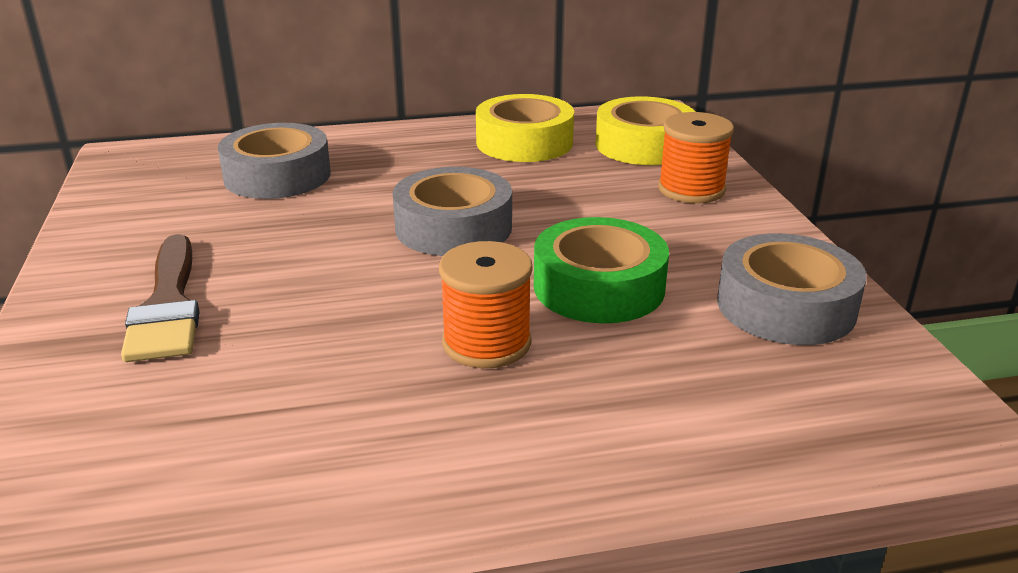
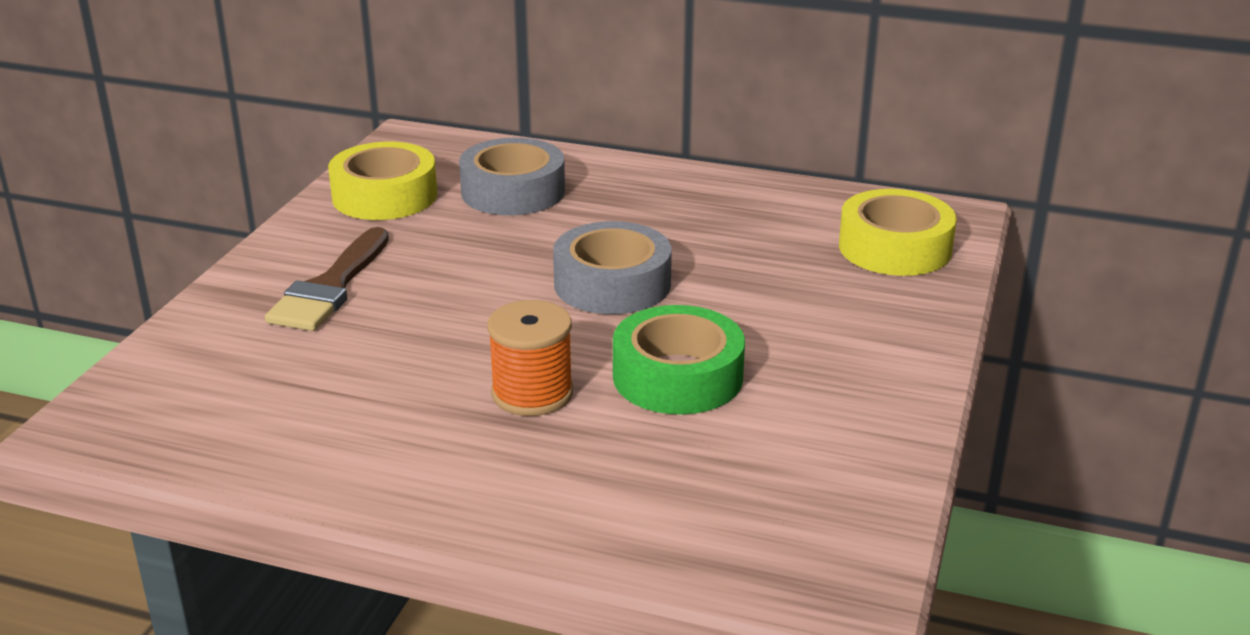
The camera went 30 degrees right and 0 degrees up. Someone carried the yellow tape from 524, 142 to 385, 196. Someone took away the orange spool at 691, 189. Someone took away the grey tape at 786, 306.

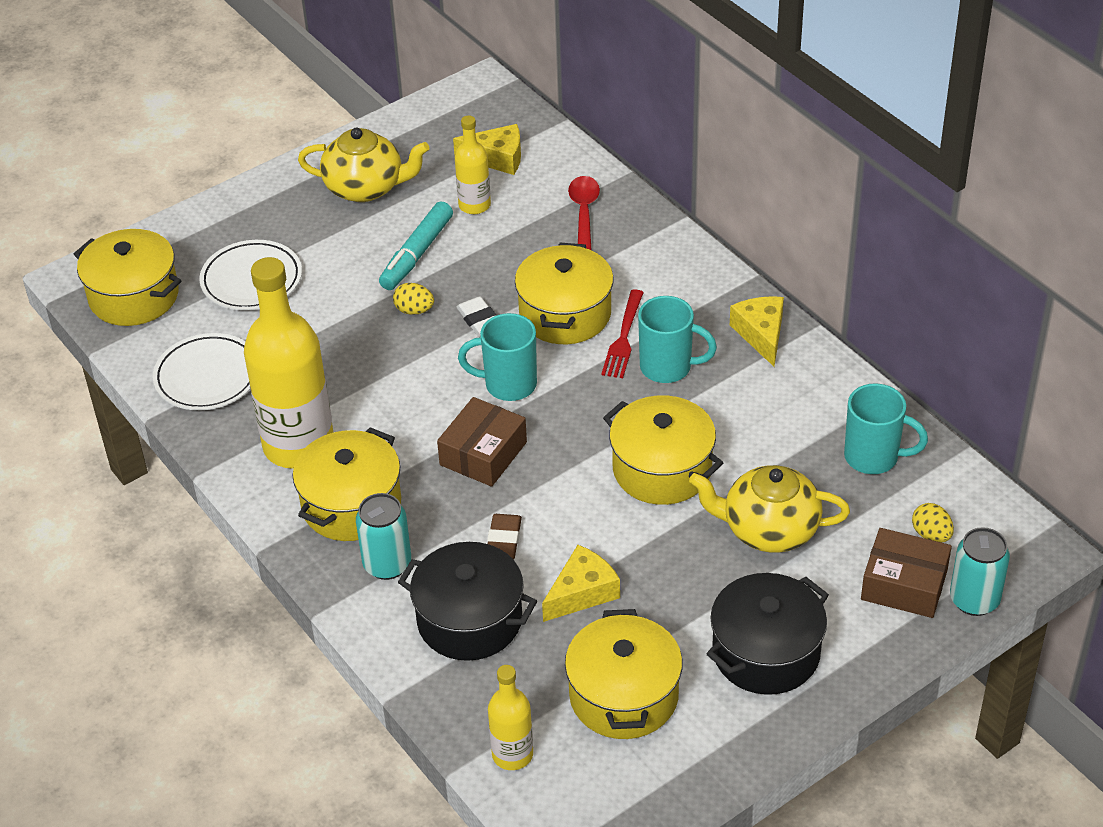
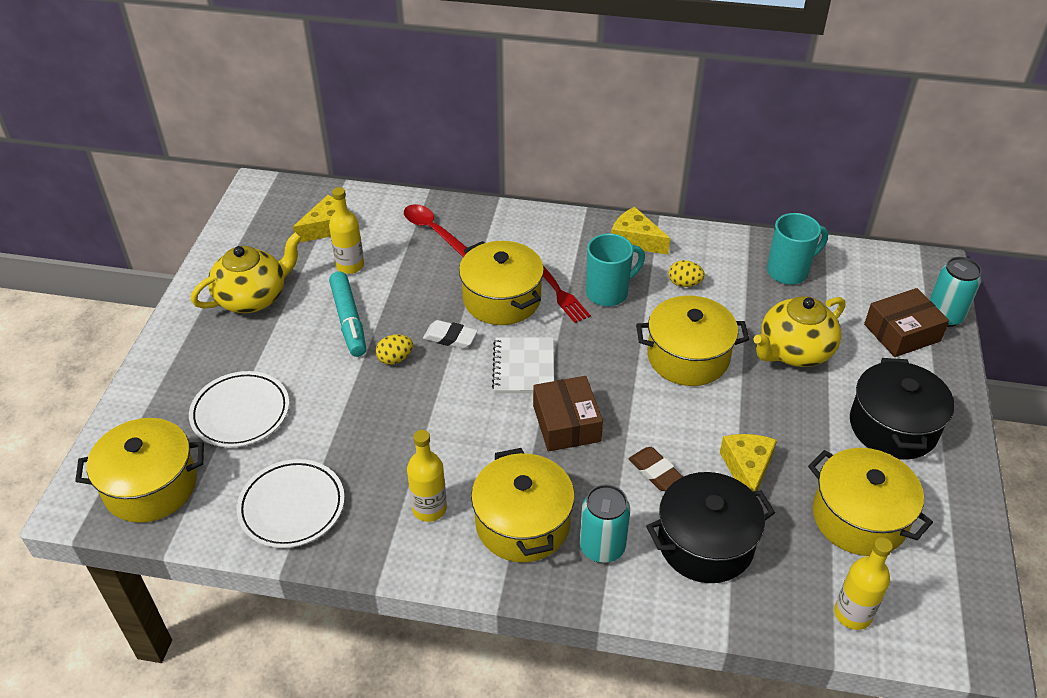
The camera went 45 degrees left and 0 degrees up. Someone scaled the yellow bottle at 298, 445 by 0.50. Someone swapped the turquoise mug at 508, 385 for the white notebook at 523, 367. Someone carried the yellow egg from 931, 535 to 684, 283.

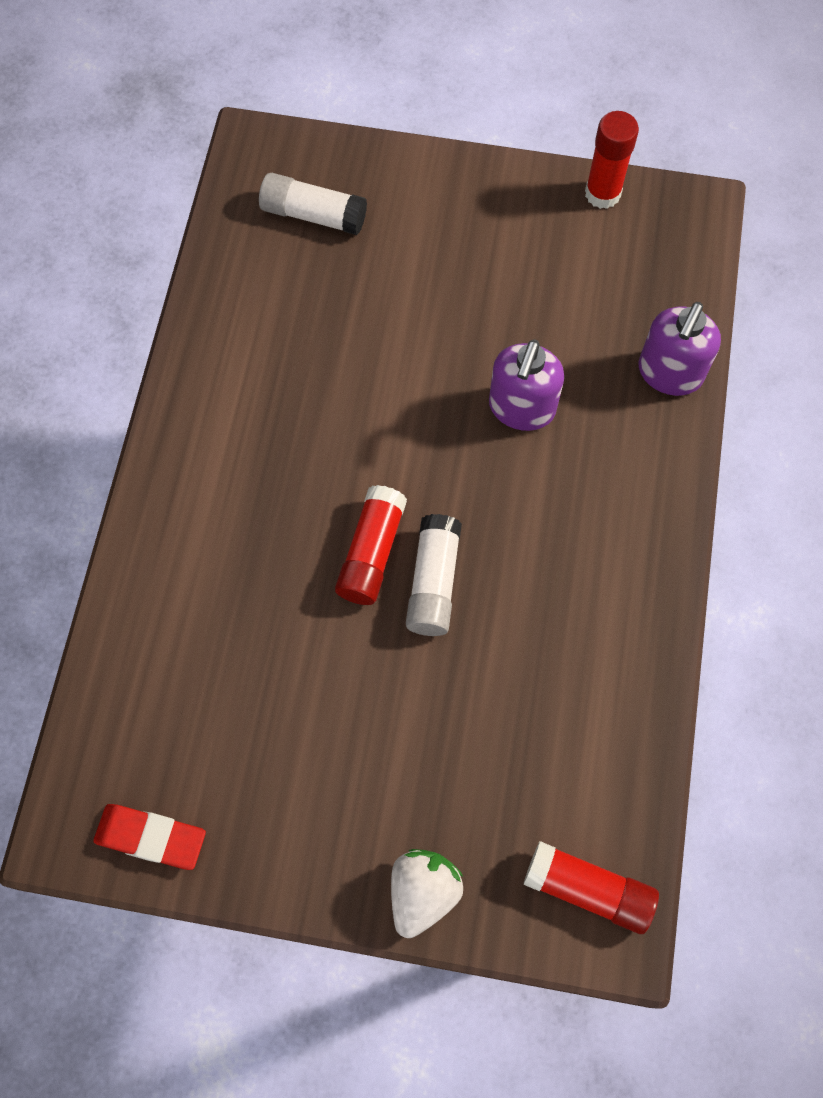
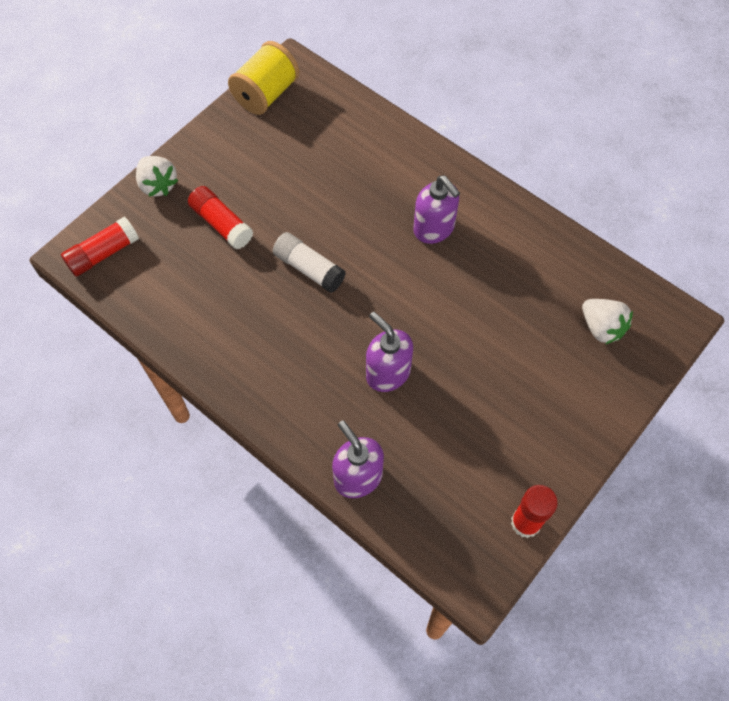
The camera went 120 degrees right and 5 degrees down. Someone swapped the white glue stick at 313, 215 for the white strawberry at 601, 328. Someone carried the red glue stick from 371, 553 to 221, 224. Someone swapped the red eraser at 151, 837 for the yellow spool at 266, 94. Someone put down the purple soap dispenser at 434, 229.

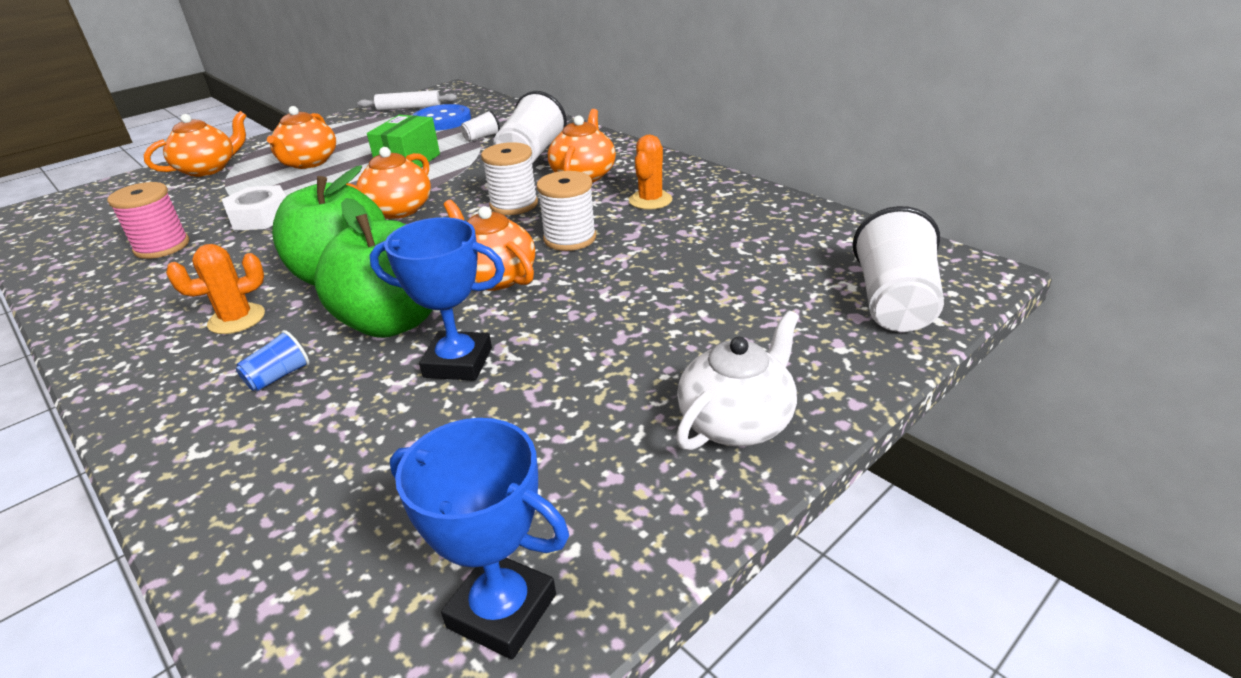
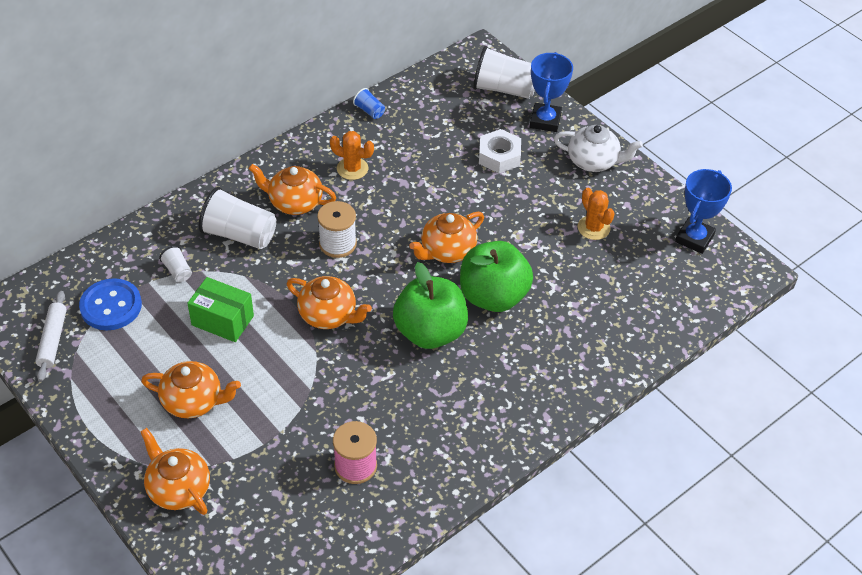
The camera went 90 degrees left and 15 degrees up. Someone took away the white spool at 570, 238. Someone carried the white nut from 260, 217 to 499, 156. Someone carried the blue trophy from 458, 362 to 545, 121. Someone carried the orange cactus from 237, 319 to 593, 228. Someone rotated the white teapot at 737, 421 by 150 degrees clockwise. Someone carried the blue cup from 278, 376 to 369, 111.

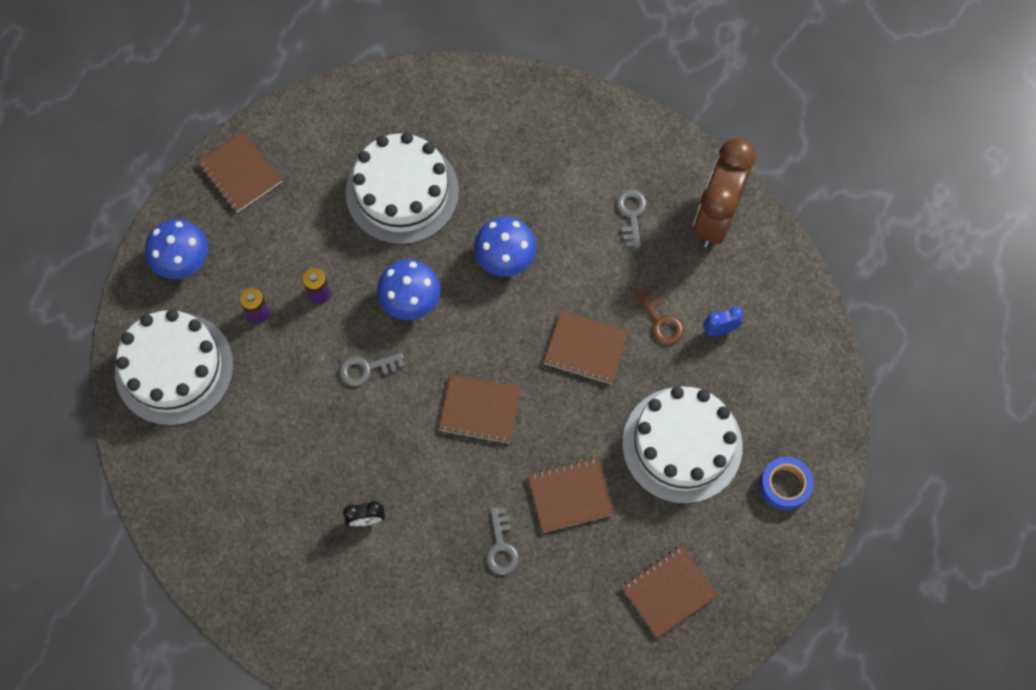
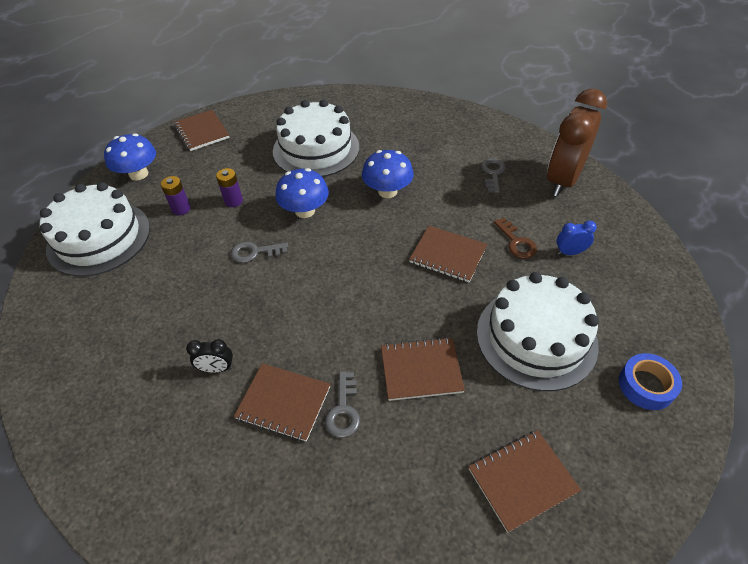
The camera went 10 degrees right and 20 degrees down. Someone carried the brown notebook from 480, 410 to 283, 402.

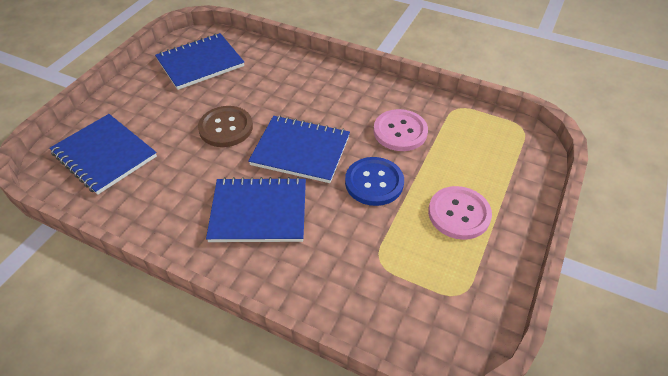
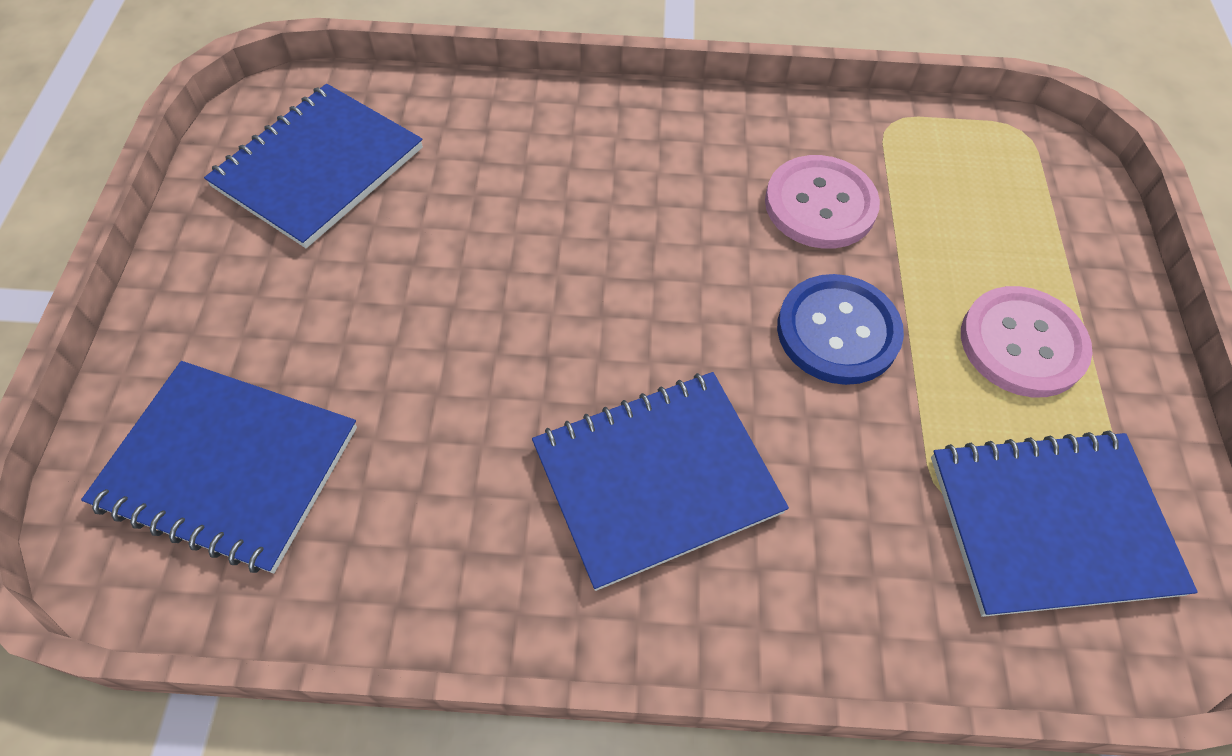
The camera went 25 degrees left and 10 degrees up. Someone took away the brown button at 226, 128. Someone carried the blue notebook from 300, 150 to 1051, 524.

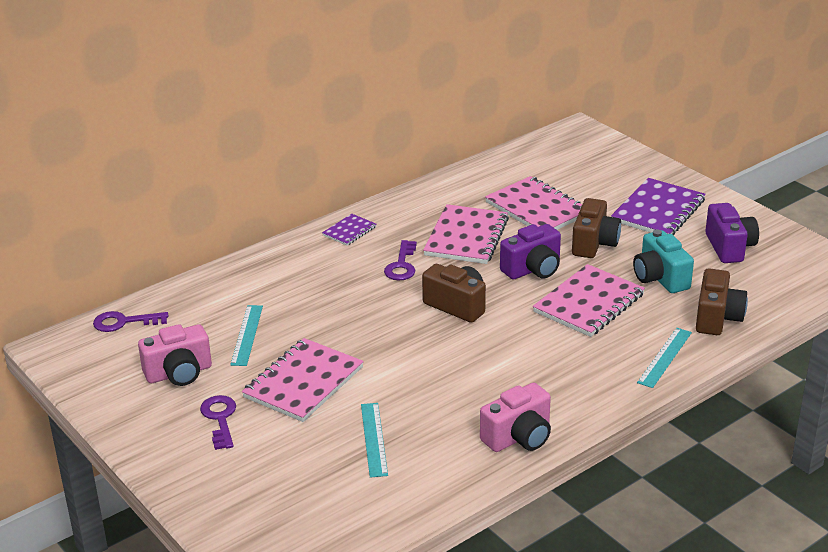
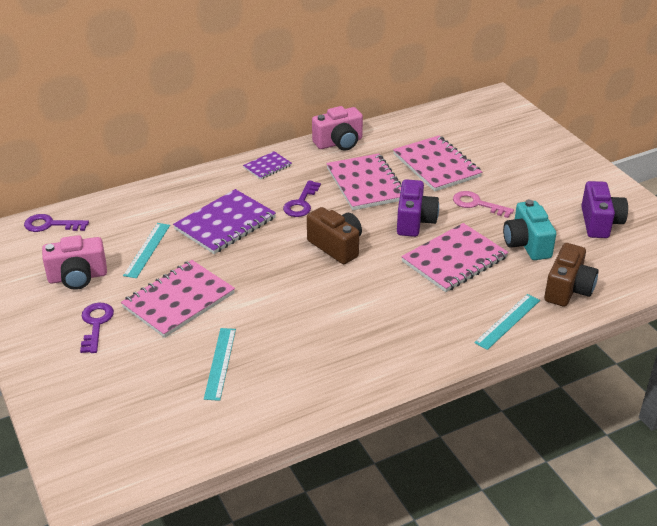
The camera went 10 degrees right and 5 degrees up. Someone carried the purple notebook from 658, 210 to 225, 224. Someone swapped the brown camera at 594, 244 for the pink key at 477, 204. Someone rotated the pink notebook at 466, 237 by 45 degrees counterclockwise. Someone rotated the purple camera at 533, 269 by 60 degrees counterclockwise. Someone carried the pink camera from 519, 437 to 339, 143.

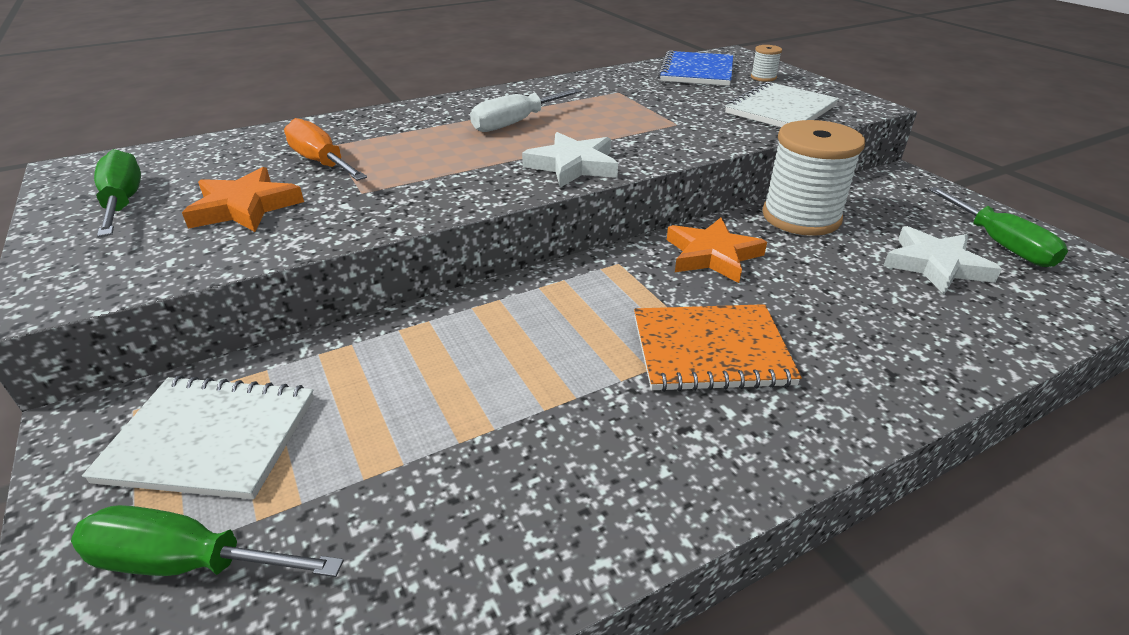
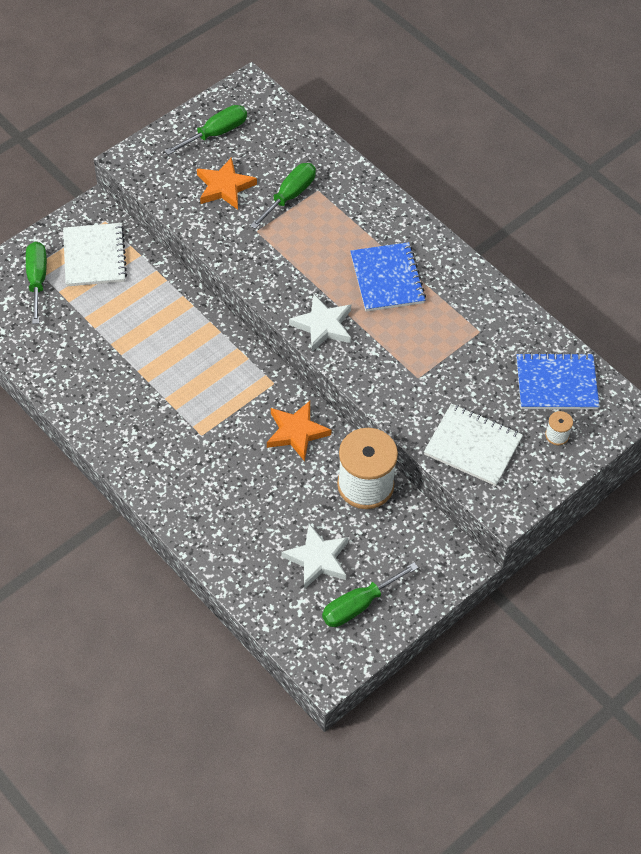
The camera went 75 degrees right and 20 degrees up. Someone swapped the white screwdriver at 516, 123 for the blue notebook at 387, 279. Someone repainted the orange screwdriver at 321, 162, which became the green screwdriver at 290, 196. Someone took away the orange notebook at 710, 350.

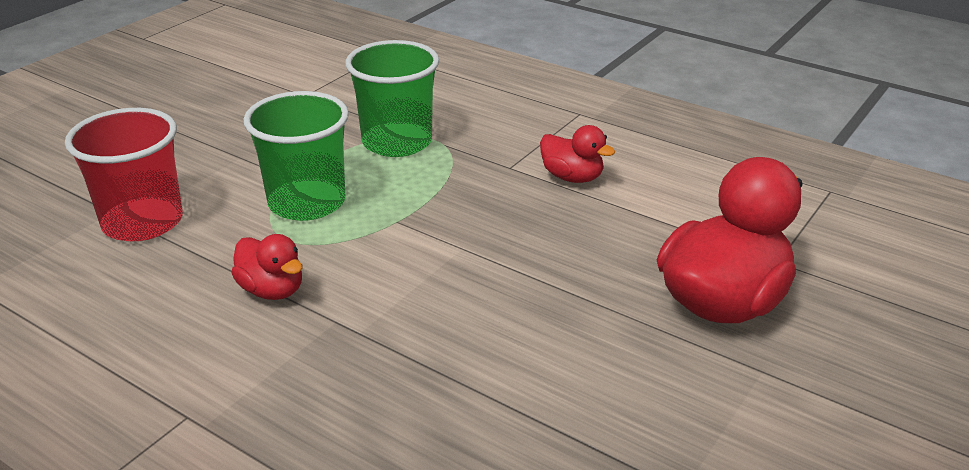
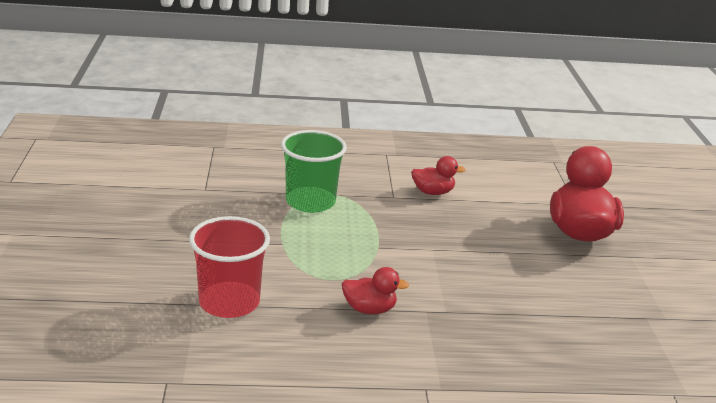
The camera went 40 degrees left and 5 degrees down. Someone took away the green cup at 307, 202.

